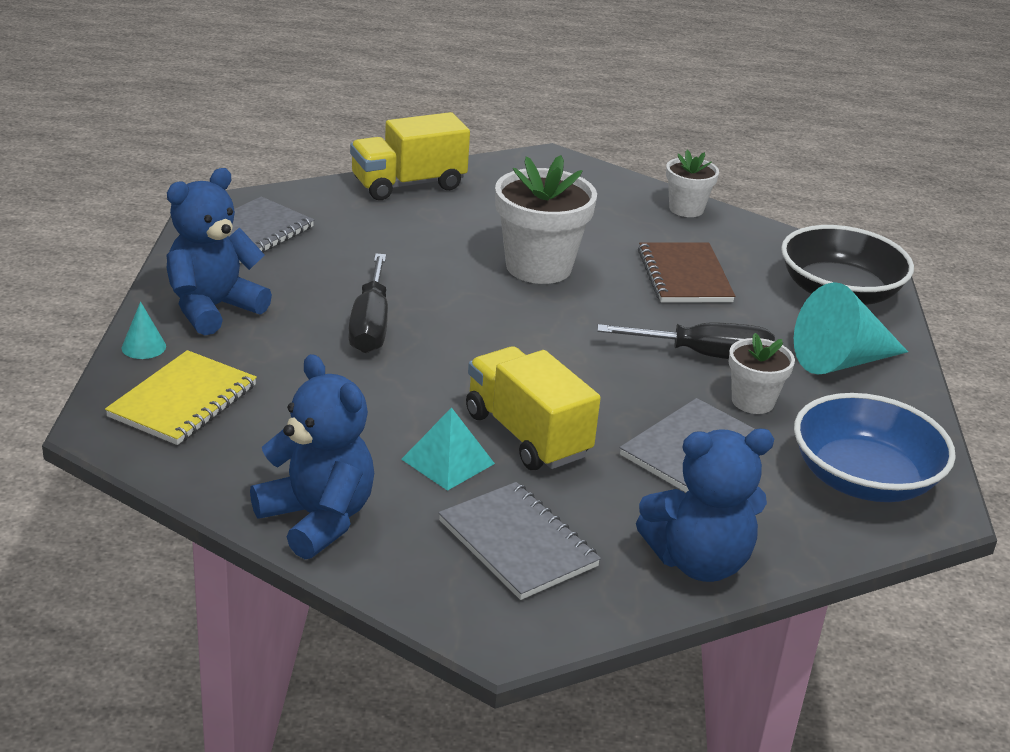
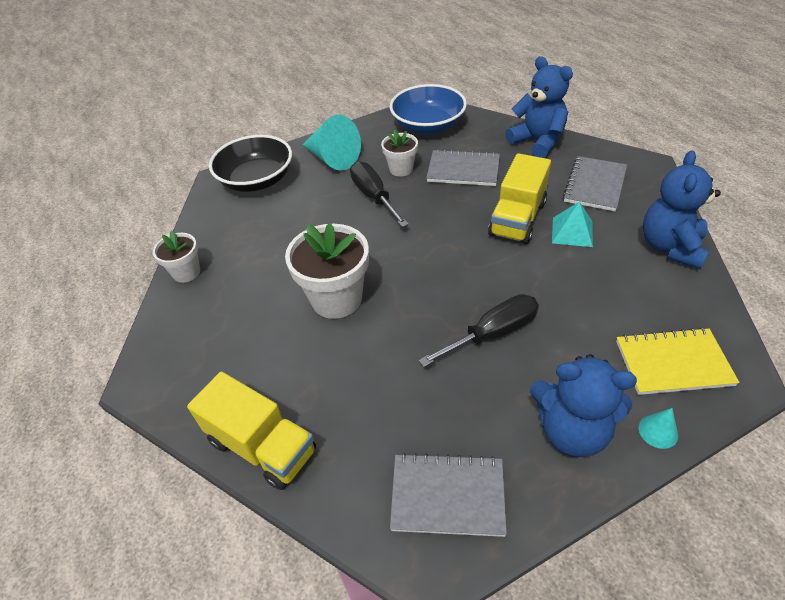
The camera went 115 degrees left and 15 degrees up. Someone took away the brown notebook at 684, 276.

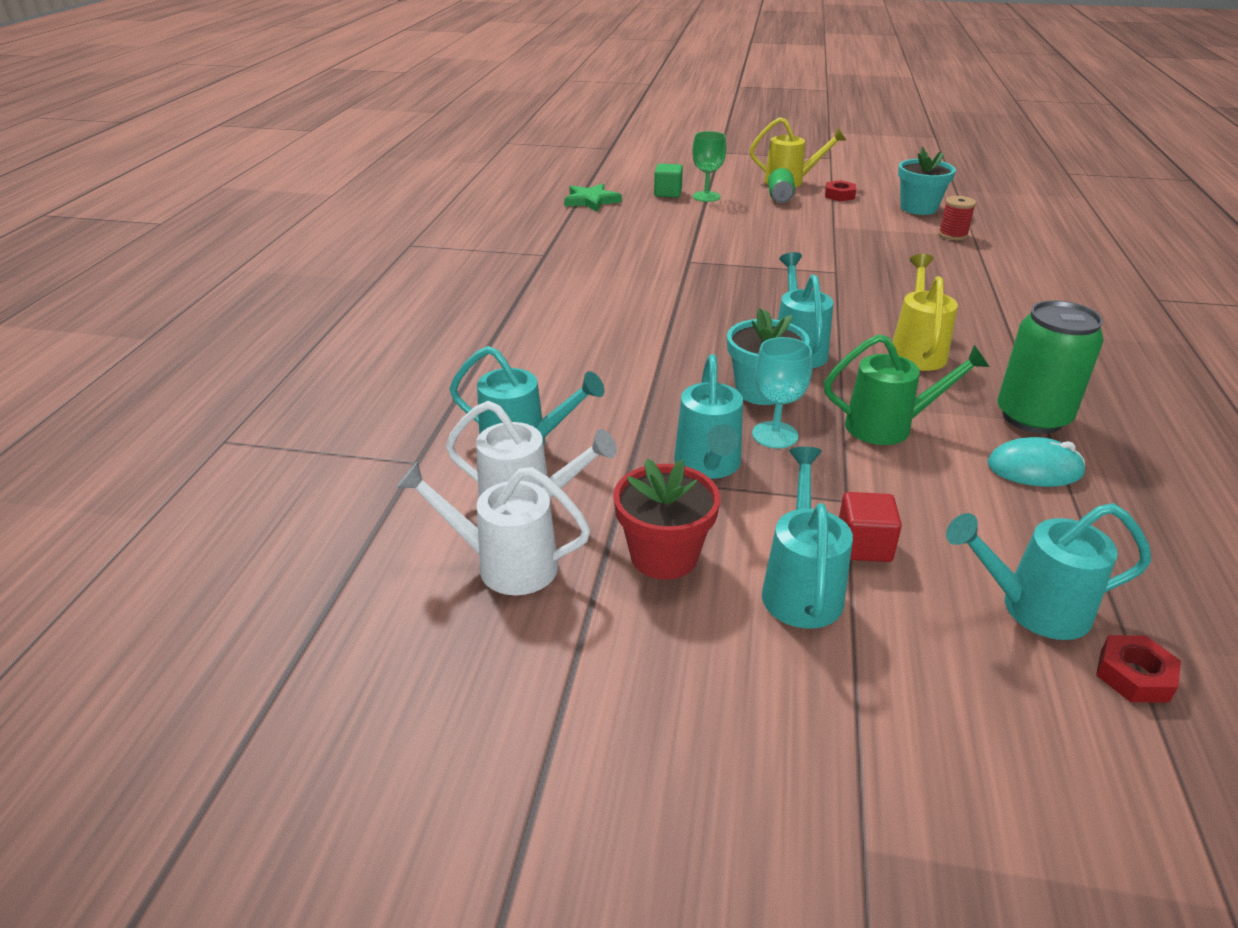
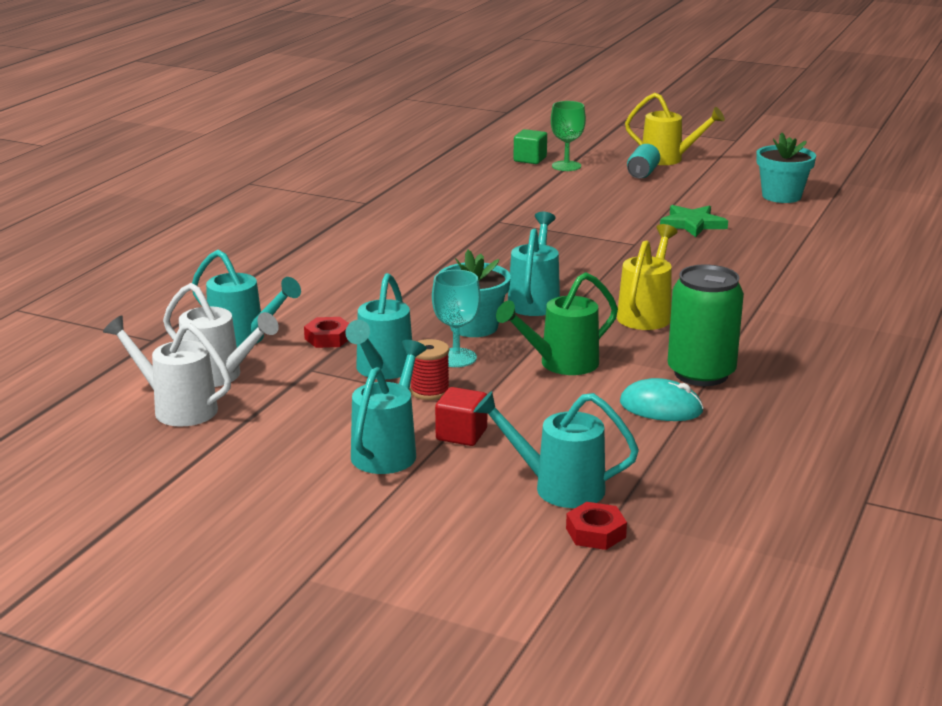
The camera went 15 degrees right and 10 degrees down. Someone repainted the green can at 780, 198, which became the turquoise can at 642, 173. Someone carried the red nut from 839, 195 to 328, 338. Someone carried the green star from 591, 201 to 692, 224. Someone carried the red spool from 953, 235 to 429, 391. Someone rotated the green watering can at 888, 426 by 135 degrees clockwise. Someone took away the red flower pot at 664, 556.

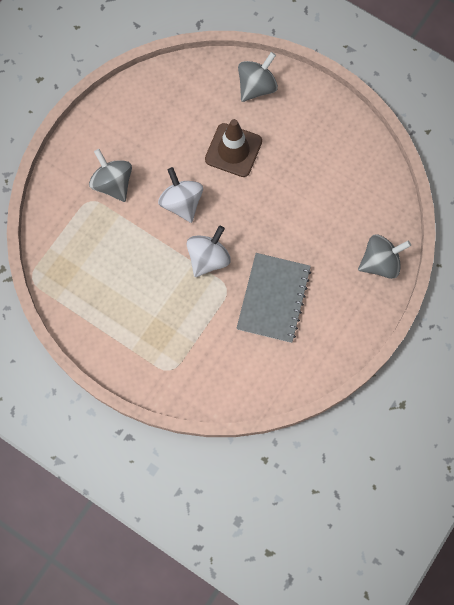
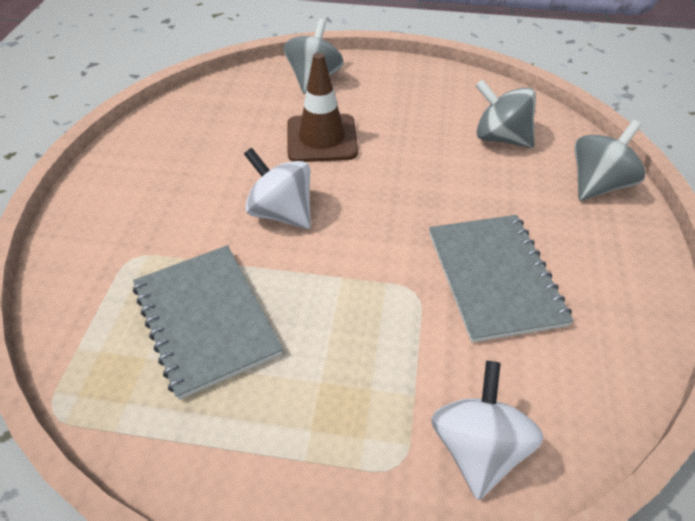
The camera went 25 degrees left and 25 degrees down. Someone carried the grey spinning top from 113, 183 to 500, 138. Someone carried the white spinning top from 208, 258 to 478, 447. Someone put down the grey notebook at 206, 320.

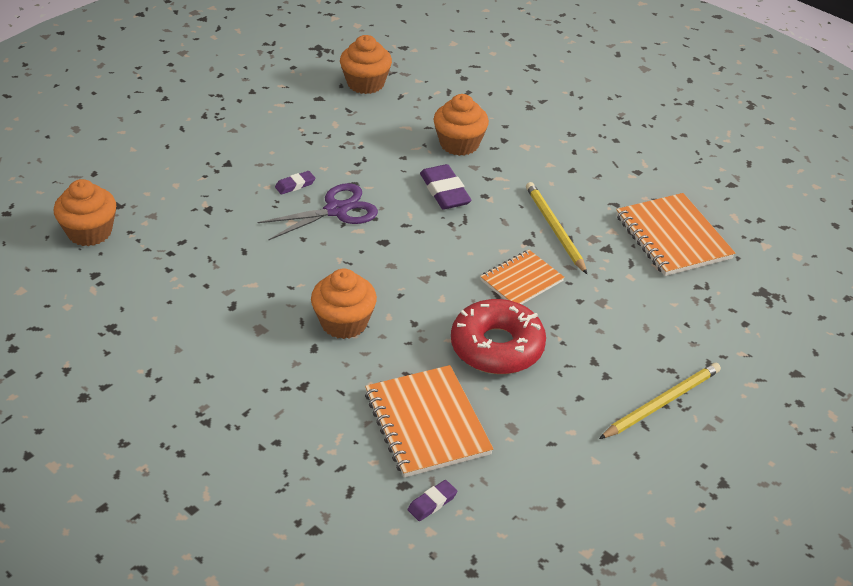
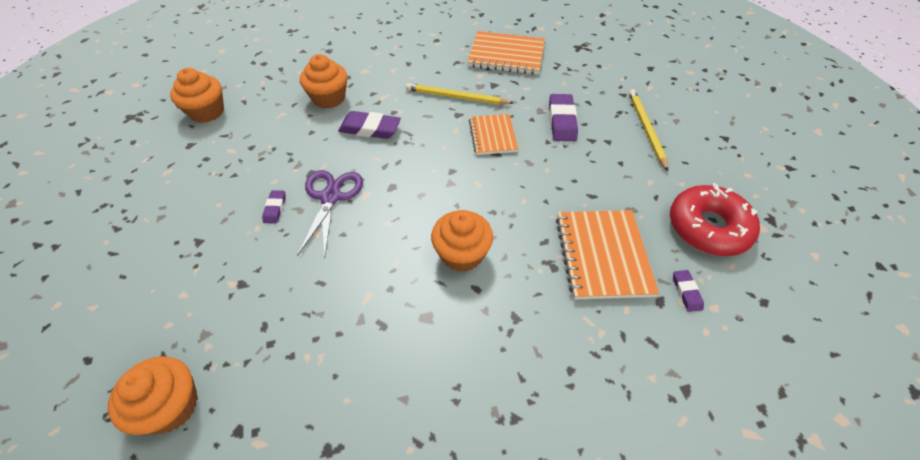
The camera went 55 degrees left and 10 degrees up. Someone carried the red donut from 497, 347 to 708, 227. Someone rotated the orange notebook at 427, 423 by 75 degrees clockwise. Someone put down the purple eraser at 562, 121.

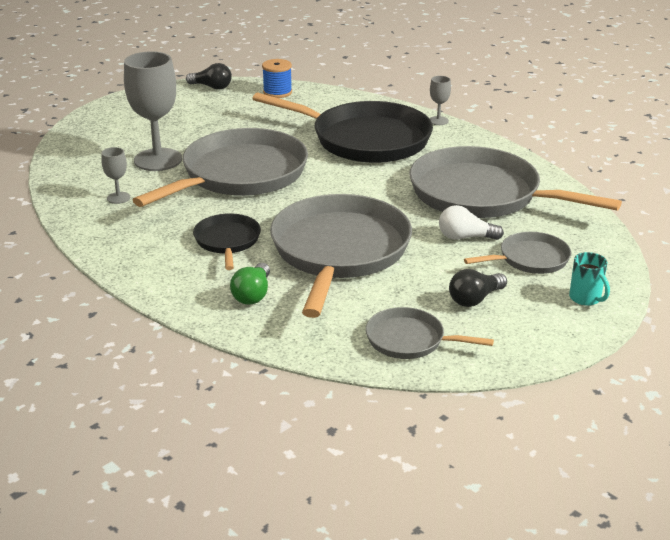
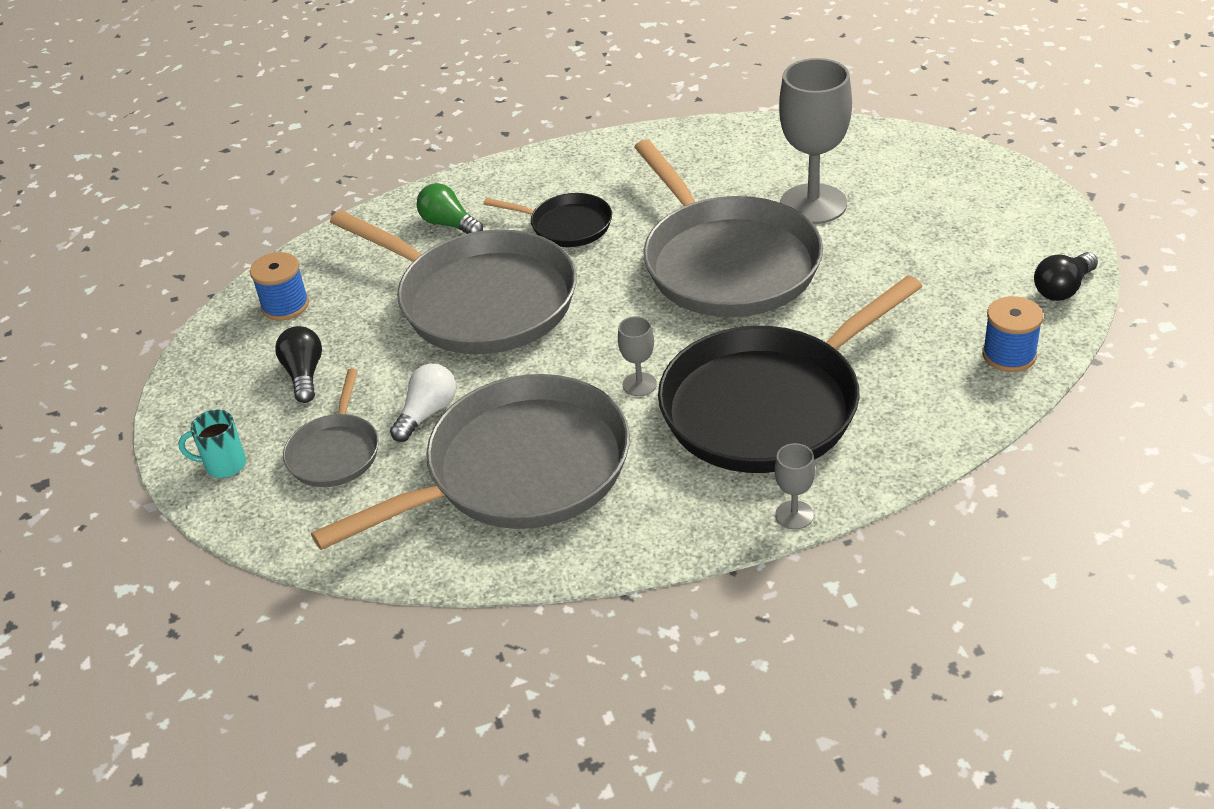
The camera went 120 degrees right and 10 degrees up. Someone carried the grey goblet from 118, 198 to 639, 384. Someone swapped the grey pan at 409, 340 for the blue spool at 285, 305.

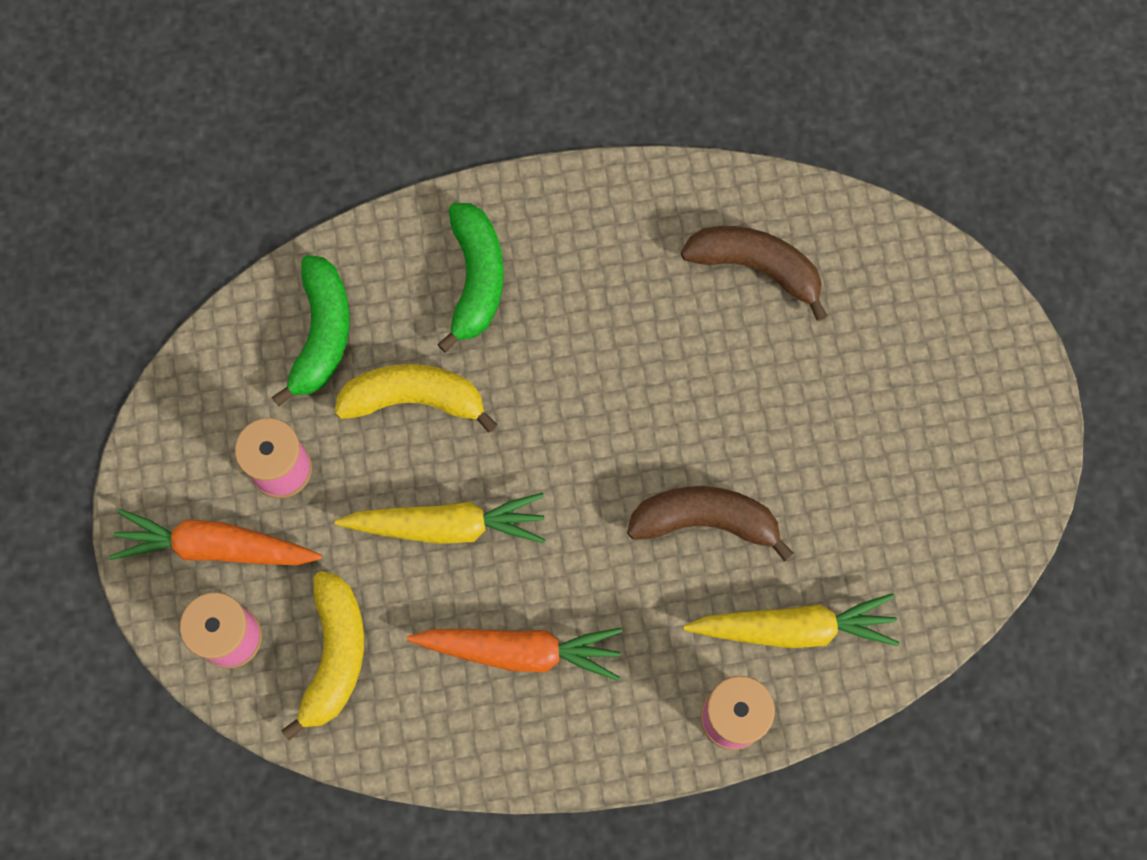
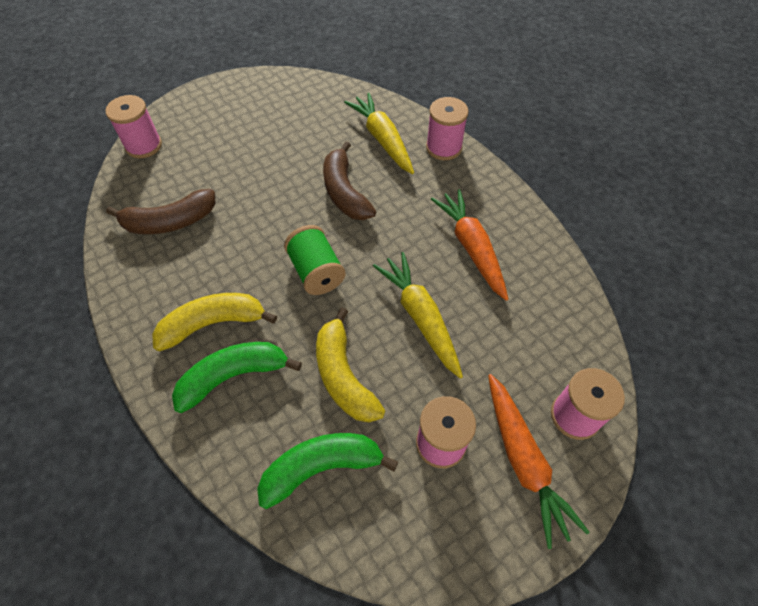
The camera went 115 degrees left and 15 degrees down. Someone rotated the brown banana at 755, 268 by 105 degrees counterclockwise. Someone carried the yellow banana from 334, 655 to 213, 324. Someone put down the pink spool at 143, 146. Someone put down the green spool at 316, 272.

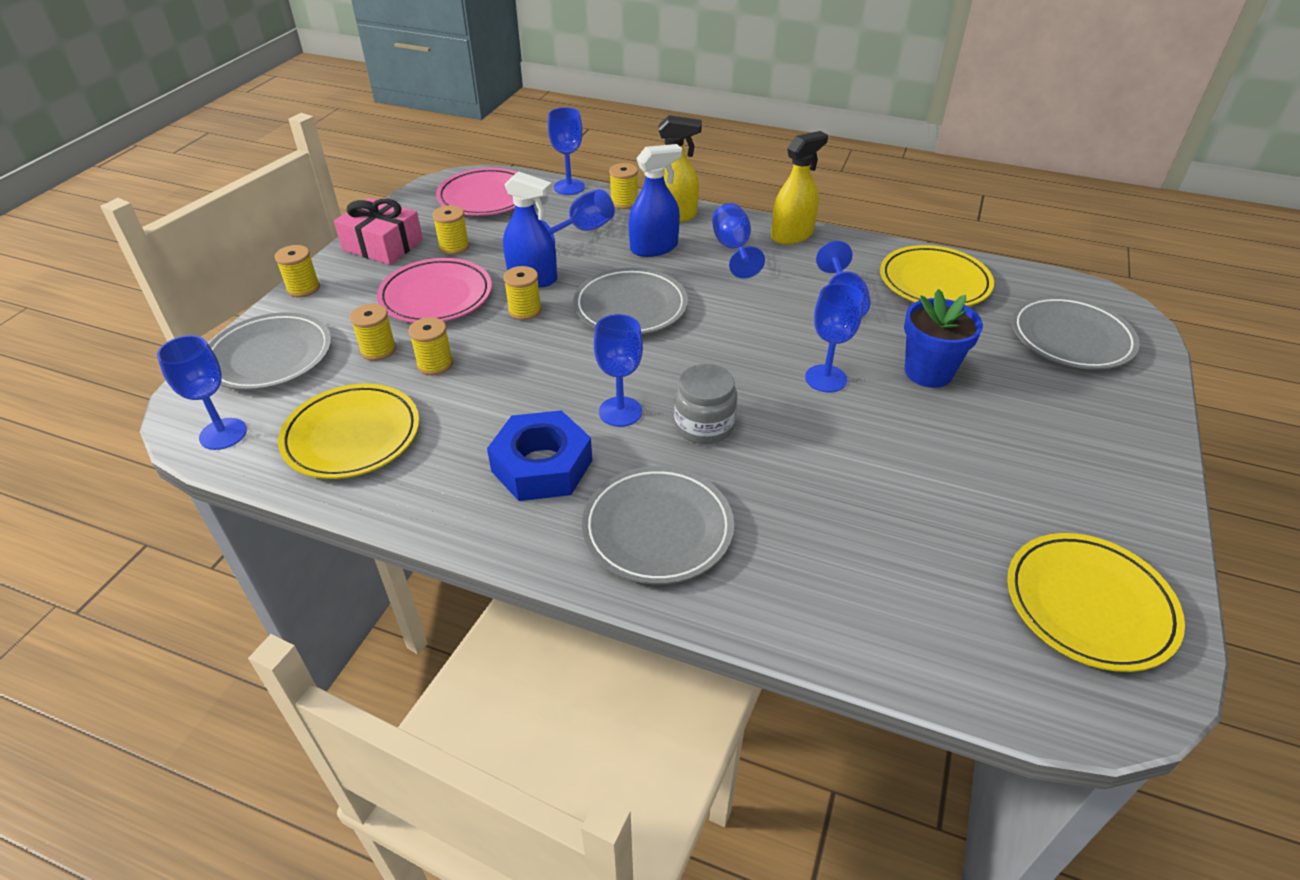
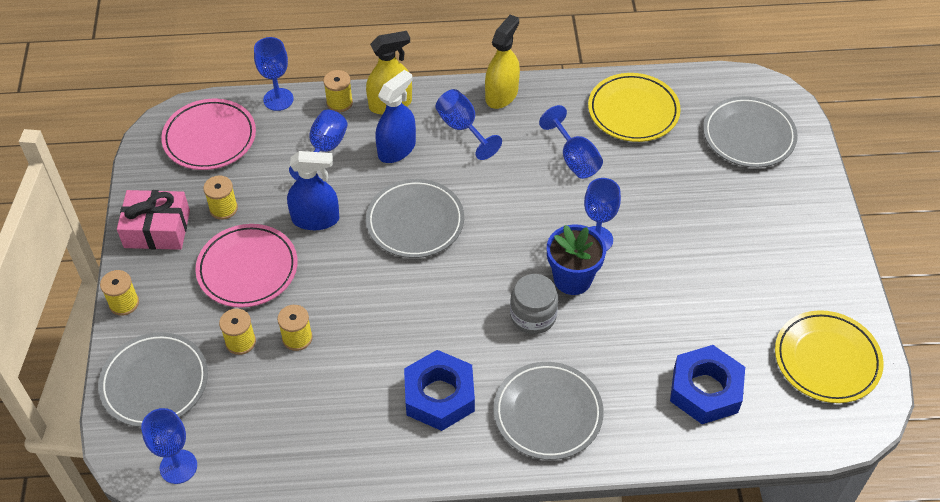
The camera went 25 degrees left and 10 degrees up. Someone took away the yellow spool at 525, 311. Someone carried the blue flower pot from 928, 372 to 572, 279. Someone took away the blue goblet at 620, 412. Someone took away the yellow plate at 352, 436. Someone put down the blue nut at 705, 390.

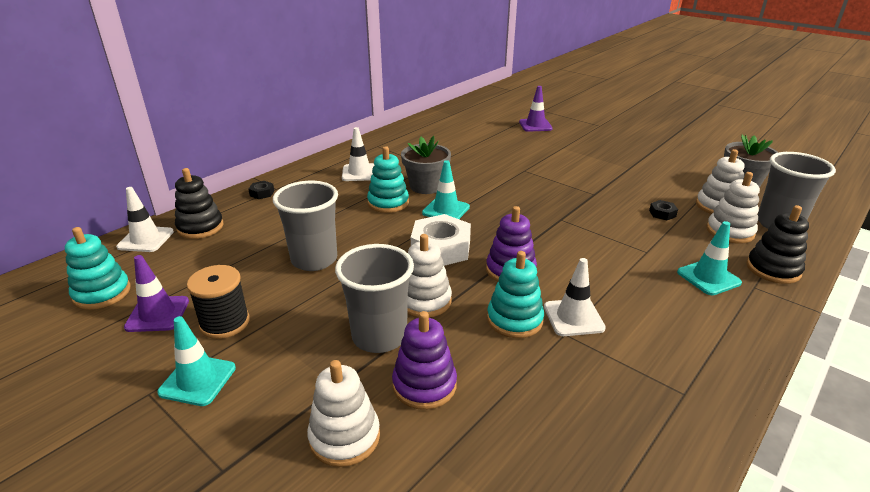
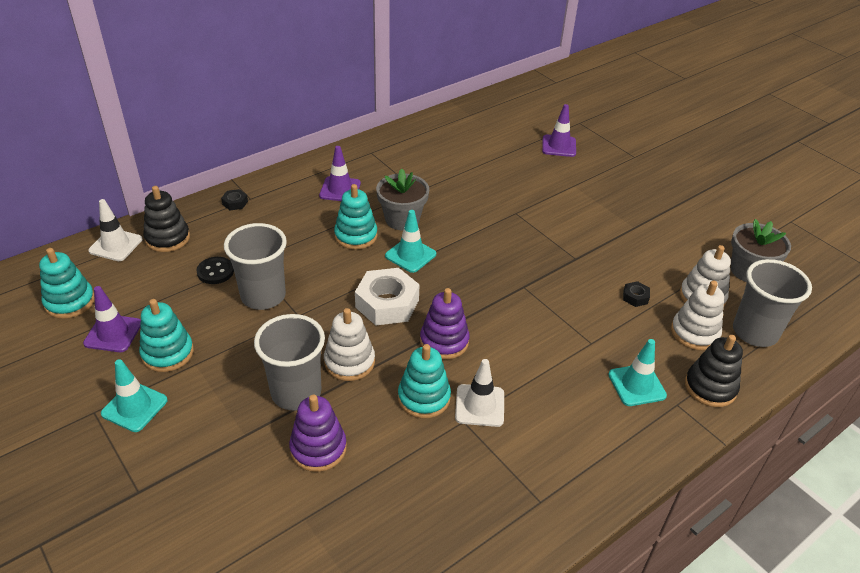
The camera went 10 degrees right and 10 degrees up. Someone repainted the white traffic cone at 359, 173, which became the purple traffic cone at 340, 189. Someone swapped the black spool at 225, 323 for the turquoise stacking toy at 167, 353. Someone took away the white stacking toy at 344, 437. Someone put down the black button at 215, 272.

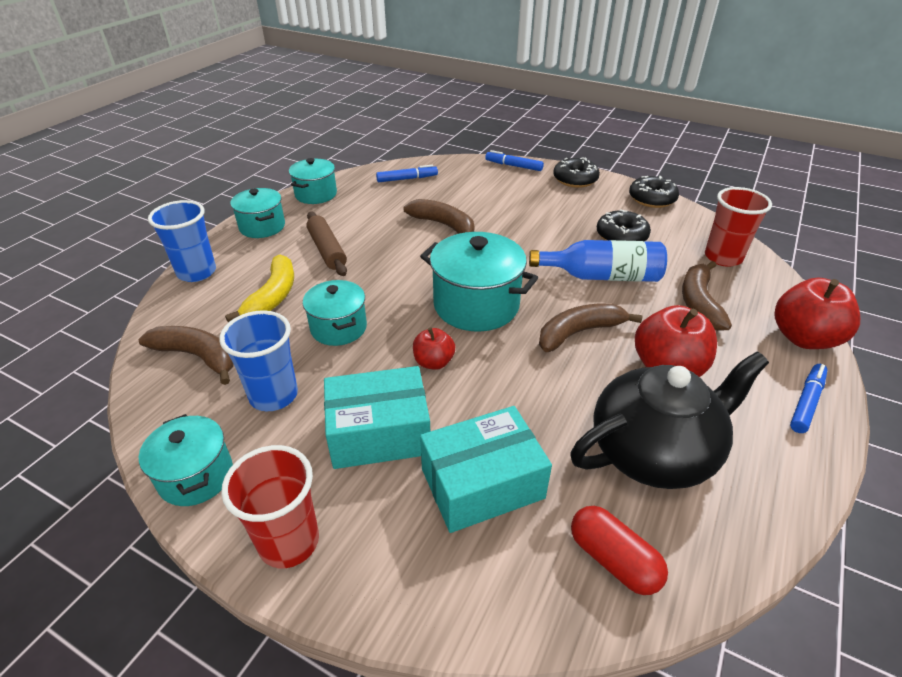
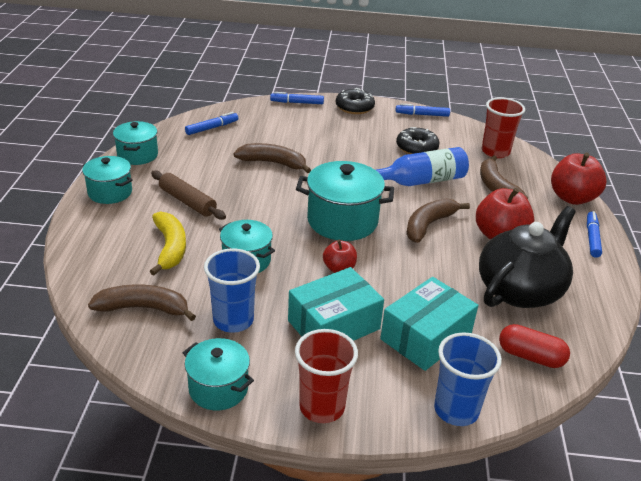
The camera went 25 degrees left and 5 degrees down. Someone swapped the black donut at 652, 199 for the blue marker at 422, 115. Someone carried the blue cup from 197, 272 to 456, 410.

